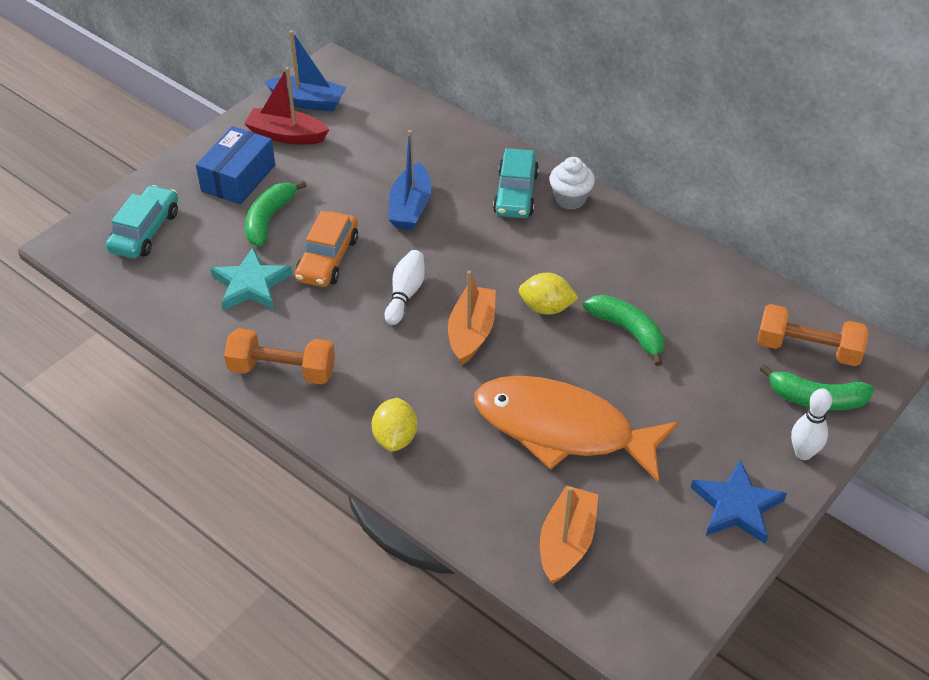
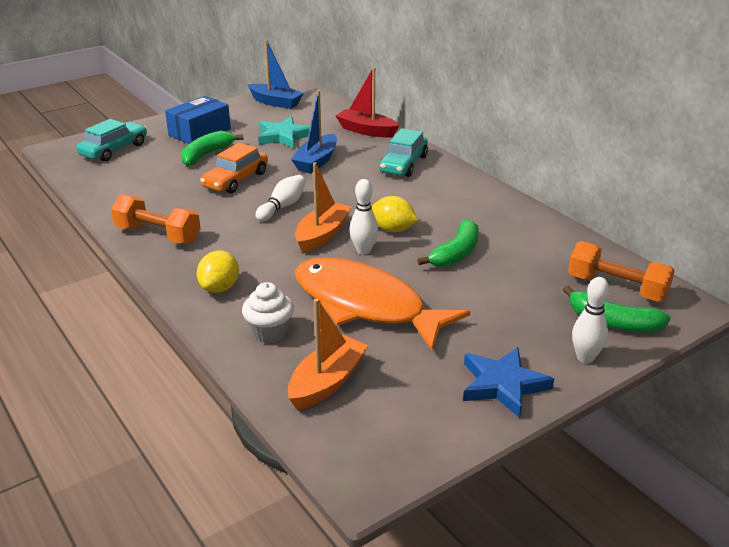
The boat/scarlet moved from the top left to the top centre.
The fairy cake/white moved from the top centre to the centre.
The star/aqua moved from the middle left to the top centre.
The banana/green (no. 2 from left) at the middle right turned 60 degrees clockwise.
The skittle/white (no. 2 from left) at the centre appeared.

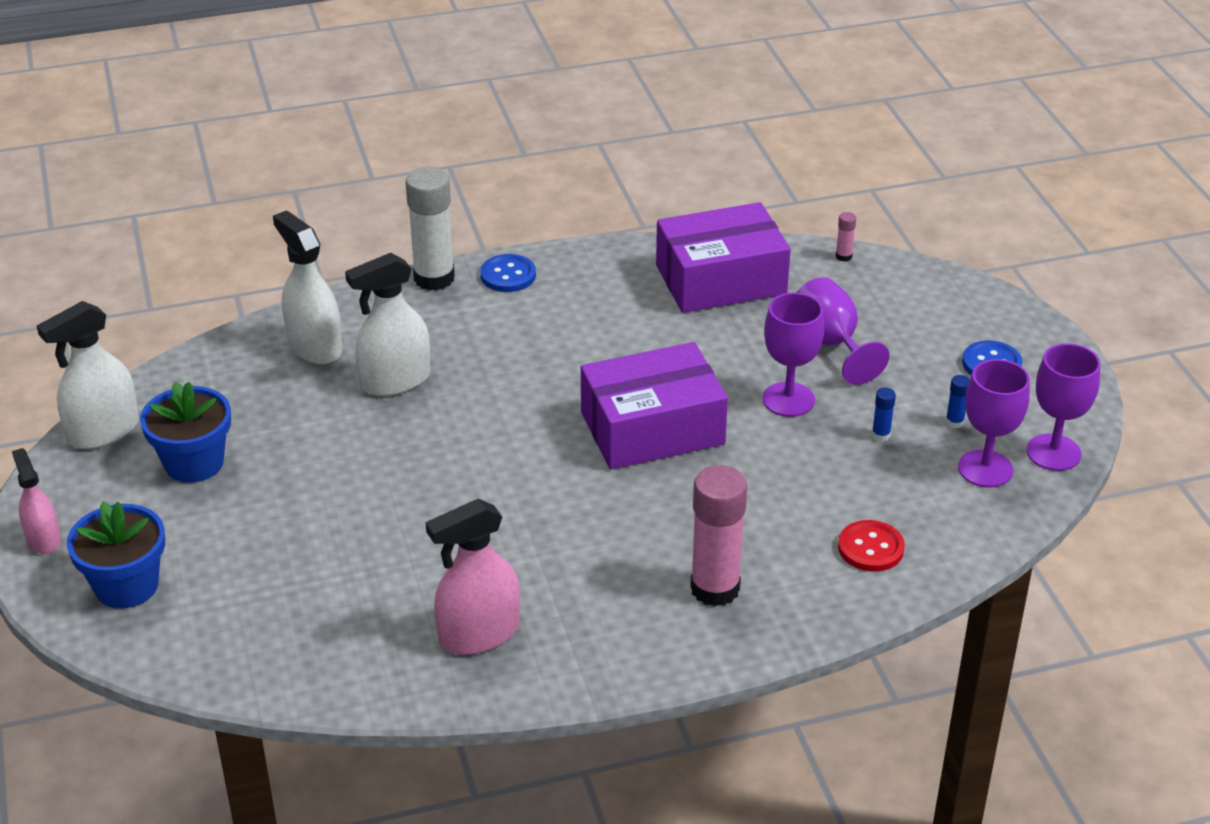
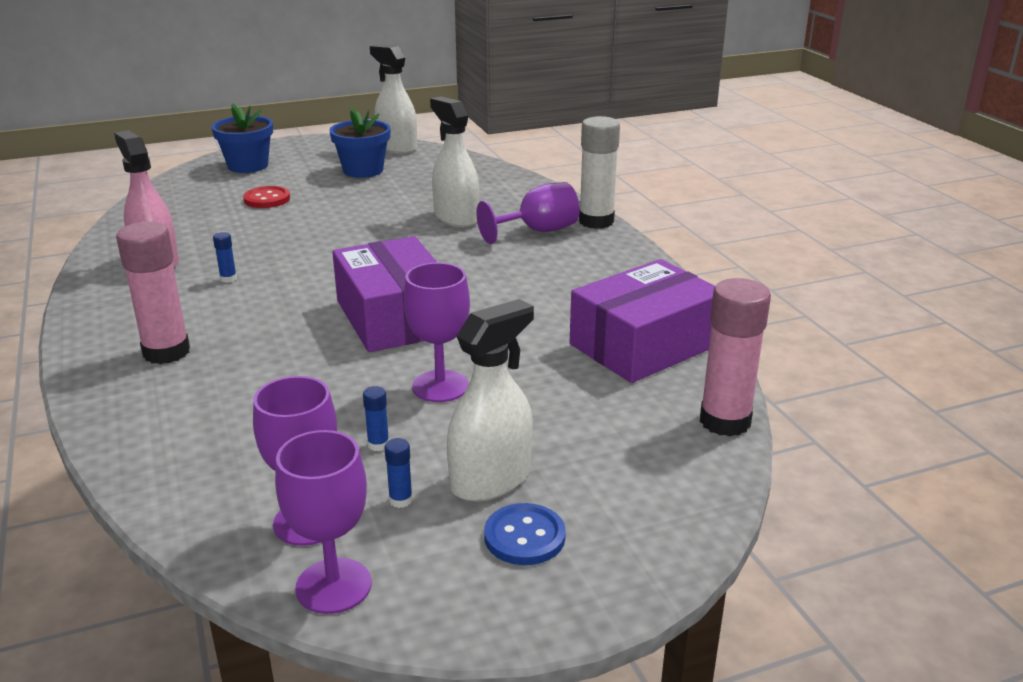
The package/royal purple (no. 2 from left) at the top centre turned 75 degrees clockwise.
The spray bottle/white (no. 2 from left in the first image) moved from the middle left to the centre.
The stick of glue/pink (no. 2 from left) at the top right changed to 2.43 times the size.
The sewing button/cobalt (no. 1 from left) at the top centre disappeared.
The goblet/royal purple (no. 2 from left in the first image) moved from the middle right to the top centre.
The spray bottle/pink (no. 1 from left) at the middle left disappeared.
The sewing button/scarlet moved from the middle right to the top left.
The stick of glue/cobalt (no. 1 from left) at the middle left appeared.

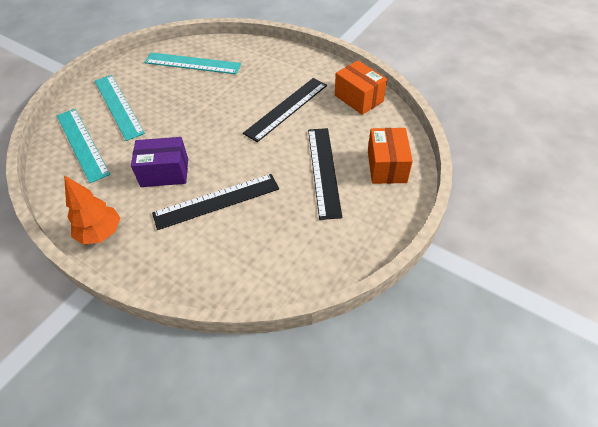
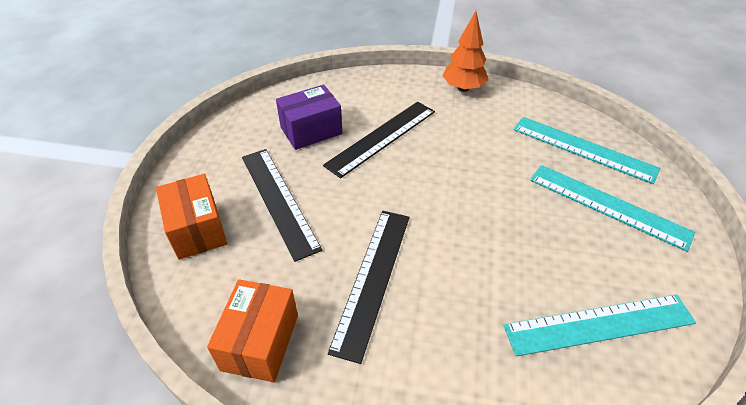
The package/orange (no. 1 from left in the first image) at the top centre turned 75 degrees clockwise.
The package/royal purple moved from the middle left to the top centre.

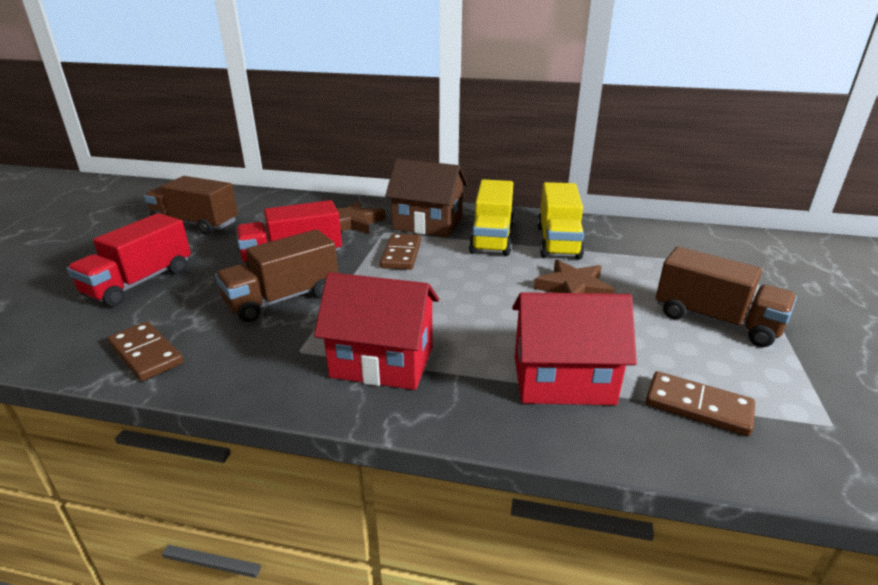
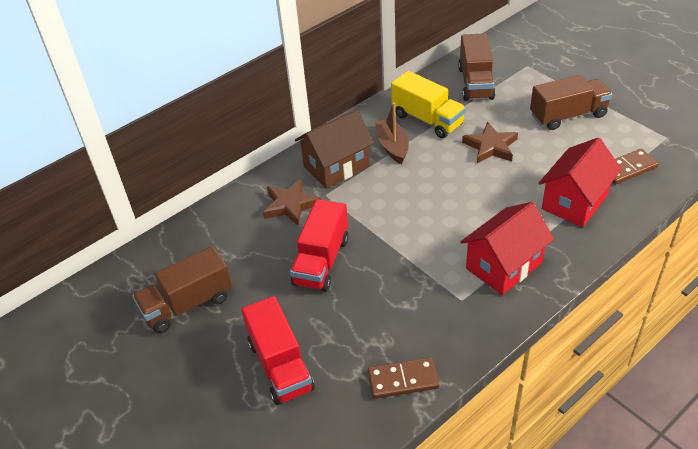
The lorry/bright yellow (no. 1 from left) at the centre was replaced by the boat/russet at the top centre.
The lorry/russet (no. 2 from left) moved from the middle left to the top right.
The domino piece/russet (no. 2 from left) at the centre disappeared.

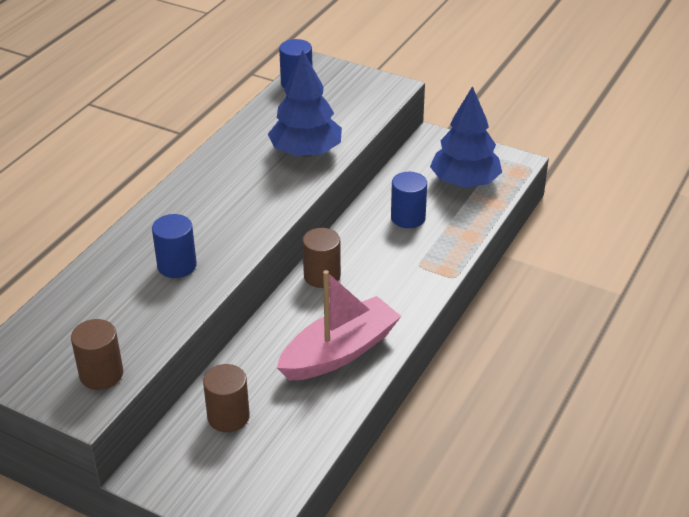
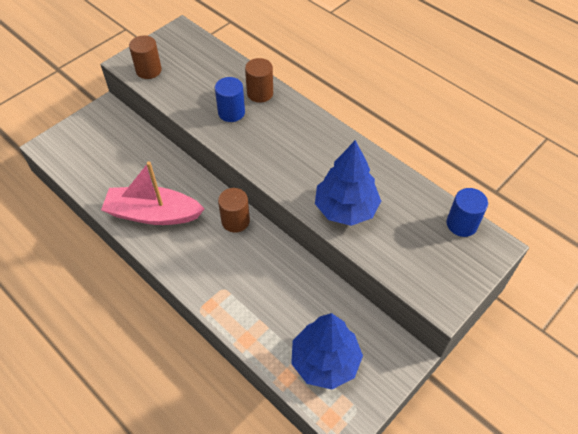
The cylinder shape/cobalt (no. 3 from left) at the centre disappeared.
The boat/pink at the centre turned 120 degrees clockwise.
The cylinder shape/russet (no. 2 from left in the first image) moved from the bottom left to the top centre.

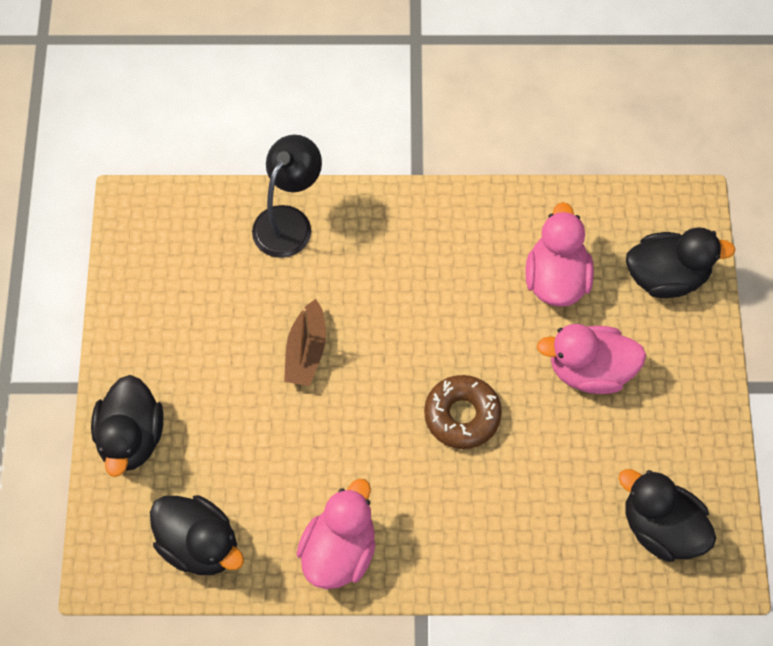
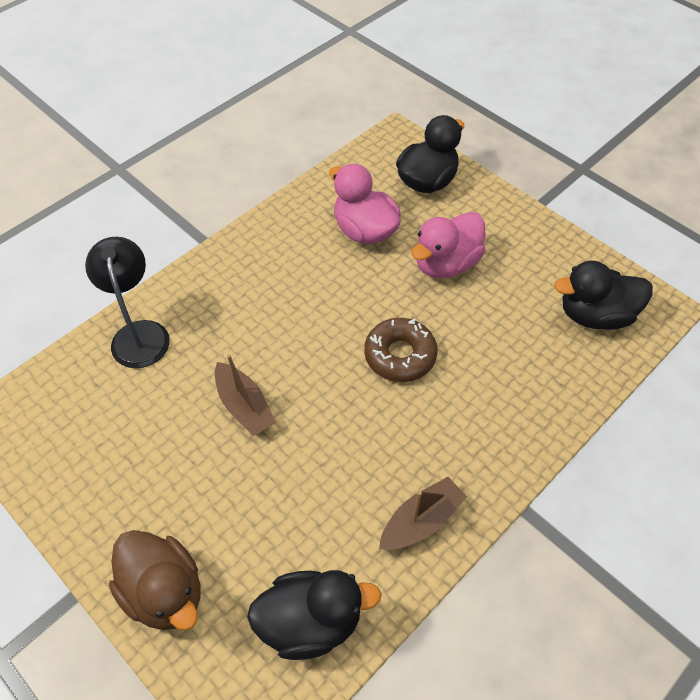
The duck/jet-black (no. 1 from left) at the middle left became the duck/russet at the bottom left.
The duck/pink (no. 1 from left) at the bottom centre was replaced by the boat/russet (no. 2 from left) at the bottom centre.

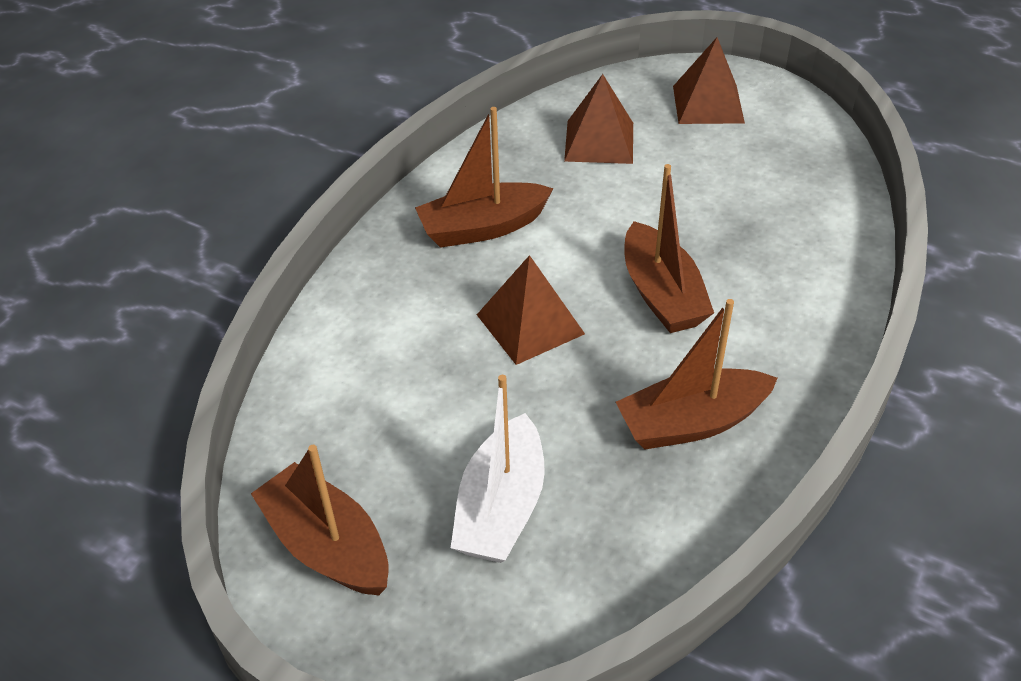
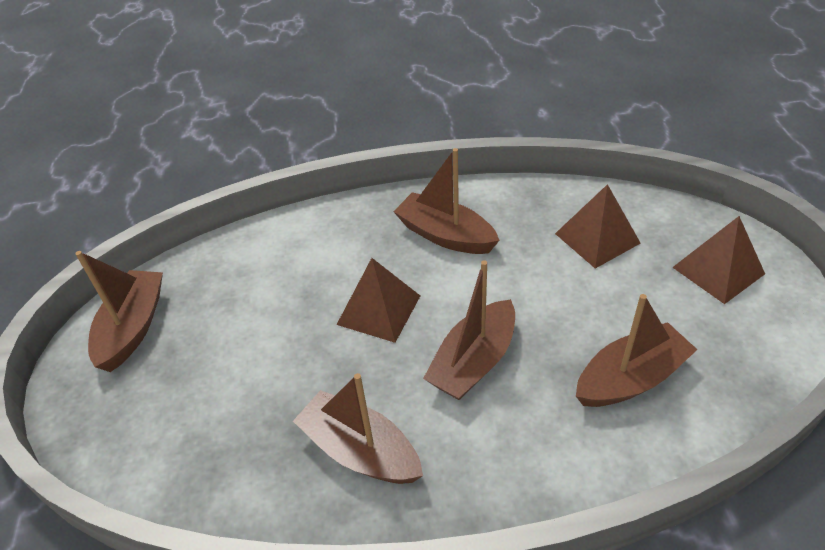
The boat/white at the bottom centre disappeared.
The boat/russet (no. 5 from left) at the middle right appeared.

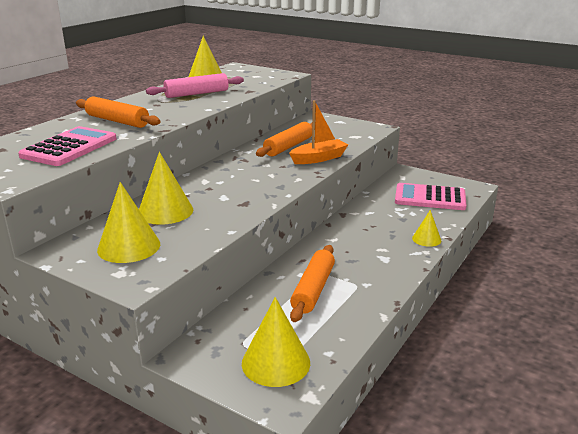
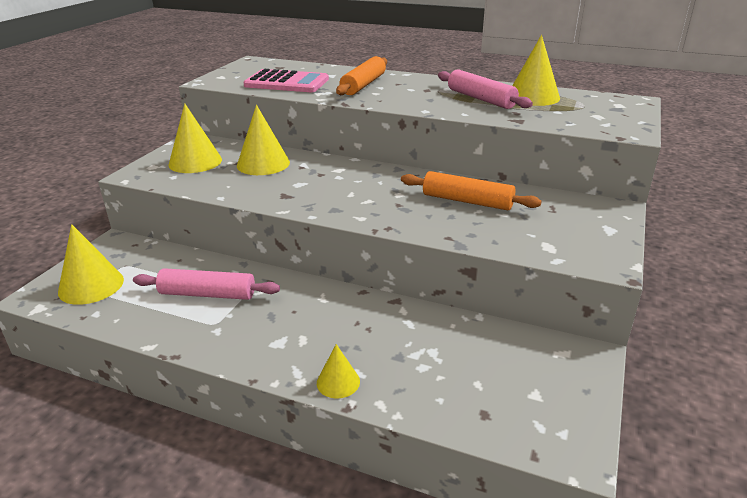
The boat/orange at the top centre disappeared.
The adding machine/pink (no. 2 from left) at the middle right disappeared.
The rolling pin/orange (no. 3 from left) at the centre became the rolling pin/pink (no. 1 from left) at the middle left.

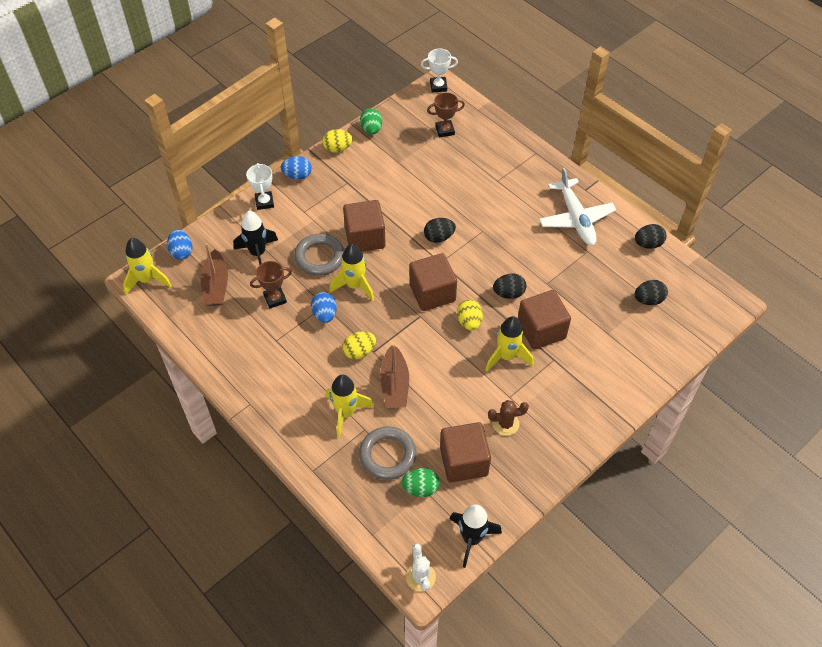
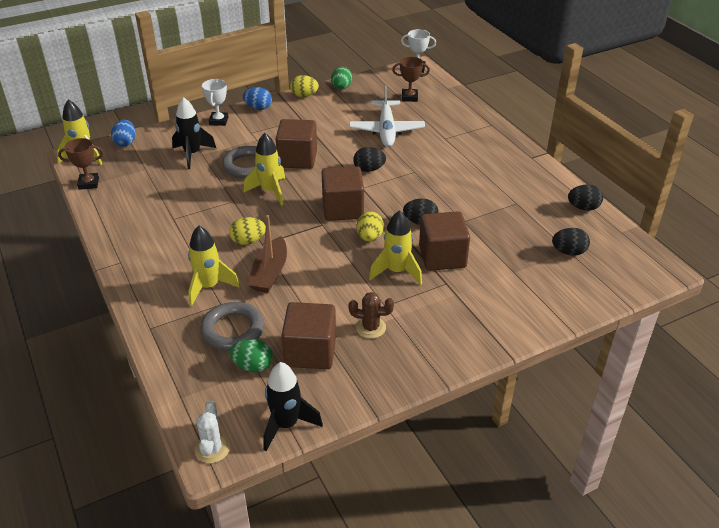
The aeroplane/white moved from the top right to the top centre.
The boat/russet (no. 1 from left) at the middle left disappeared.
The prize cup/russet (no. 1 from left) moved from the middle left to the top left.
The toy egg/cobalt (no. 3 from left) at the centre disappeared.

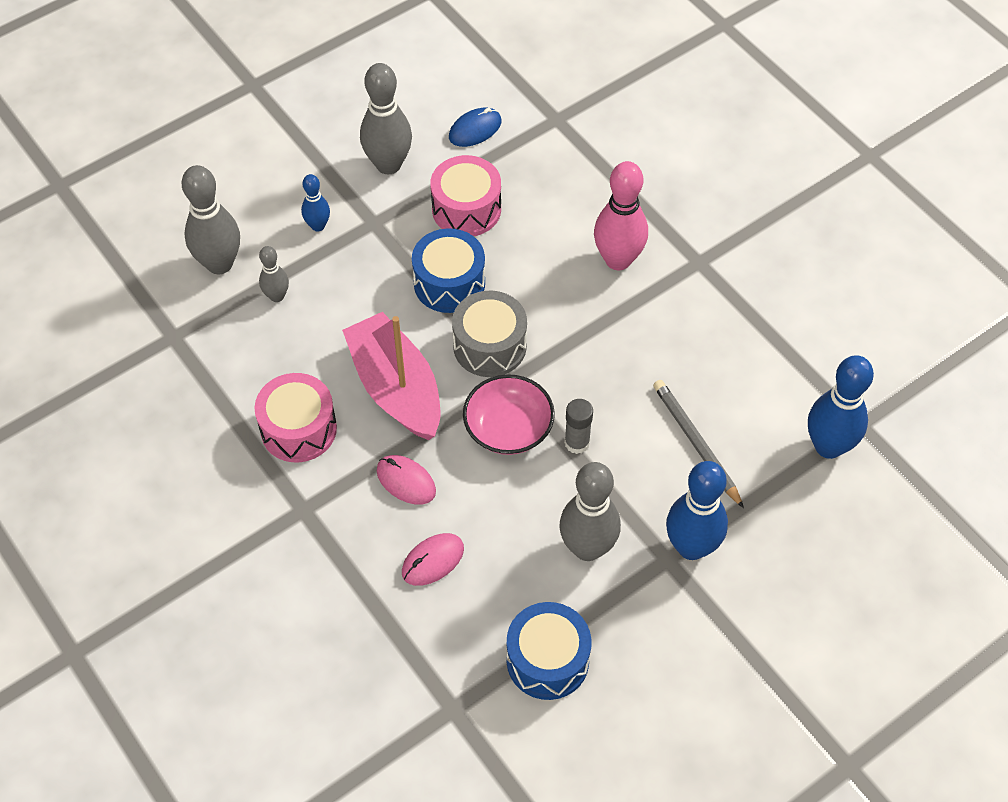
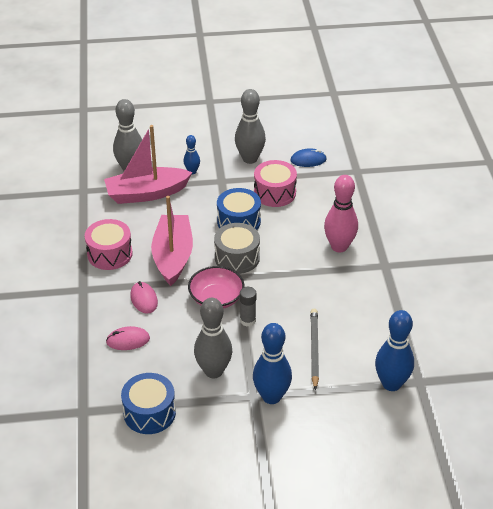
The skittle/grey (no. 2 from left) at the middle left was replaced by the boat/pink (no. 1 from left) at the top left.

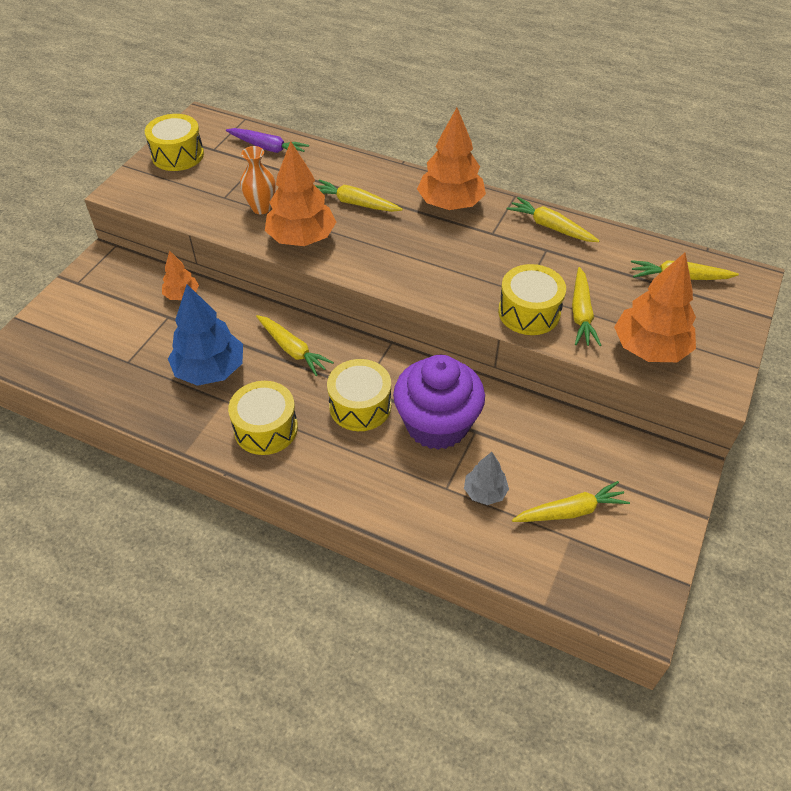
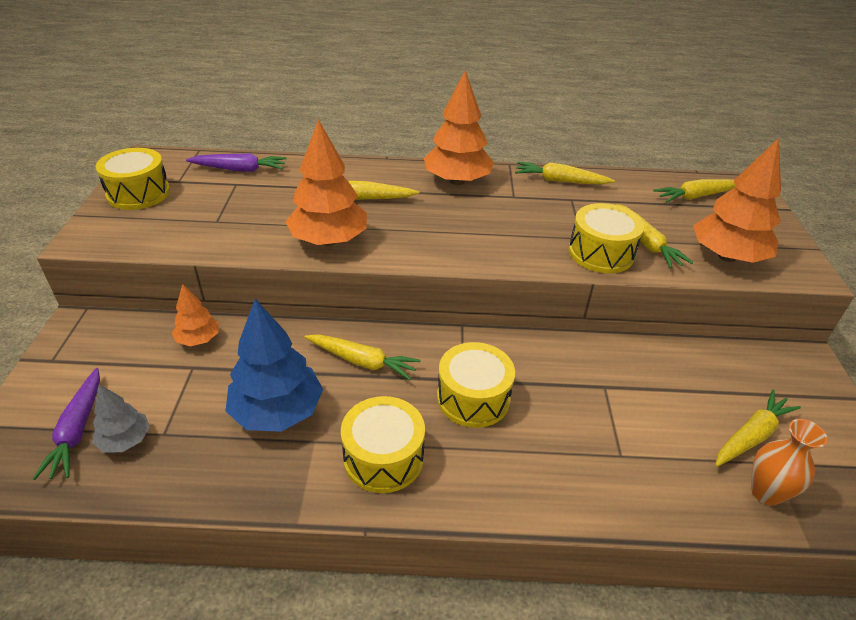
The tall vase/orange moved from the top left to the bottom right.
The fairy cake/royal purple at the centre disappeared.
The fir tree/grey moved from the centre to the bottom left.
The root vegetable/royal purple (no. 1 from left) at the bottom left appeared.

